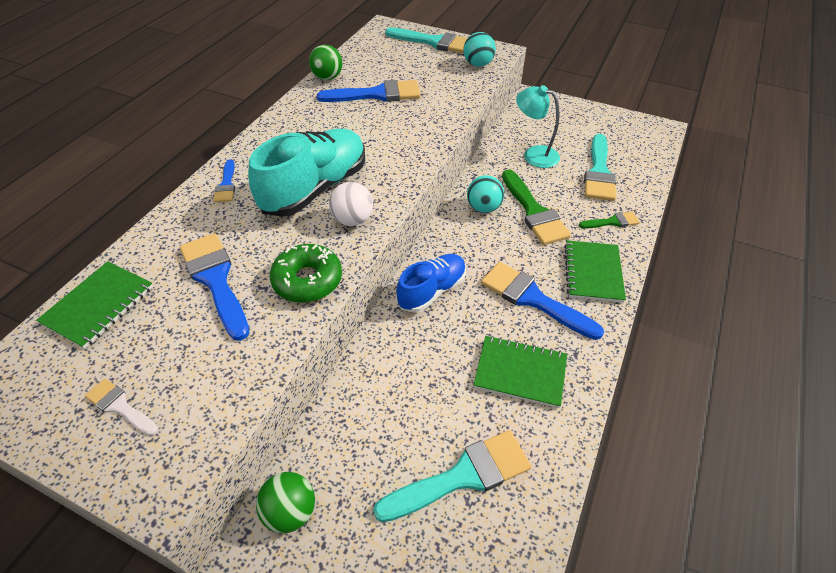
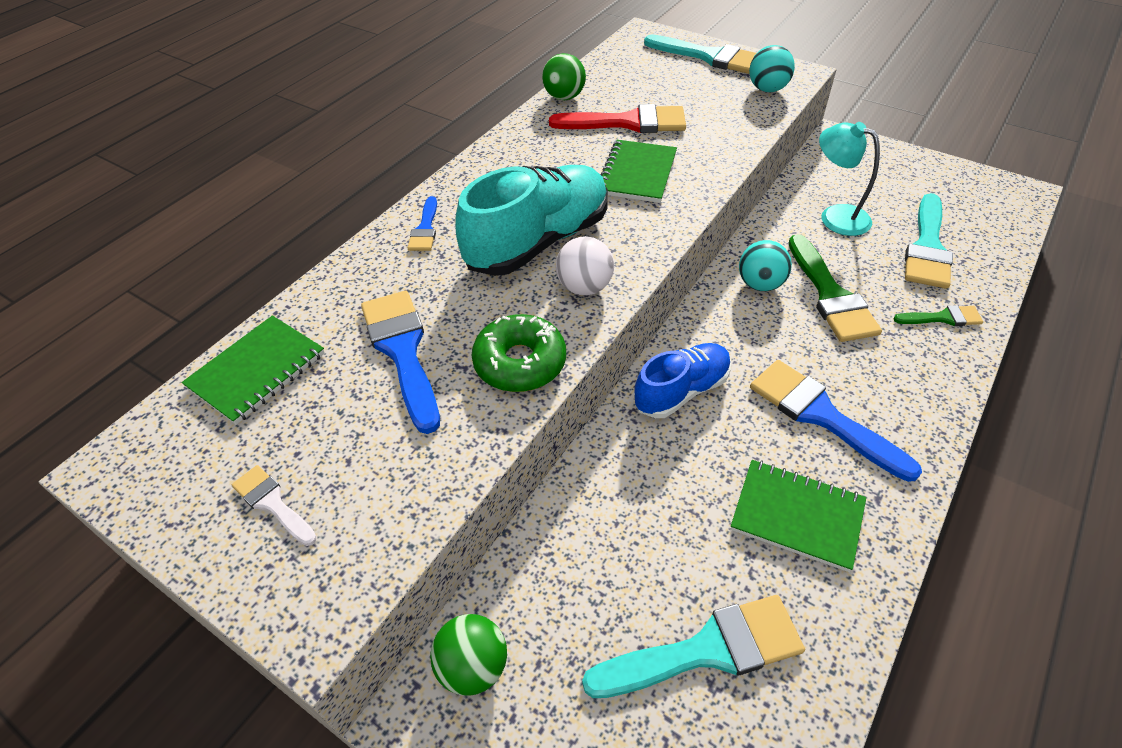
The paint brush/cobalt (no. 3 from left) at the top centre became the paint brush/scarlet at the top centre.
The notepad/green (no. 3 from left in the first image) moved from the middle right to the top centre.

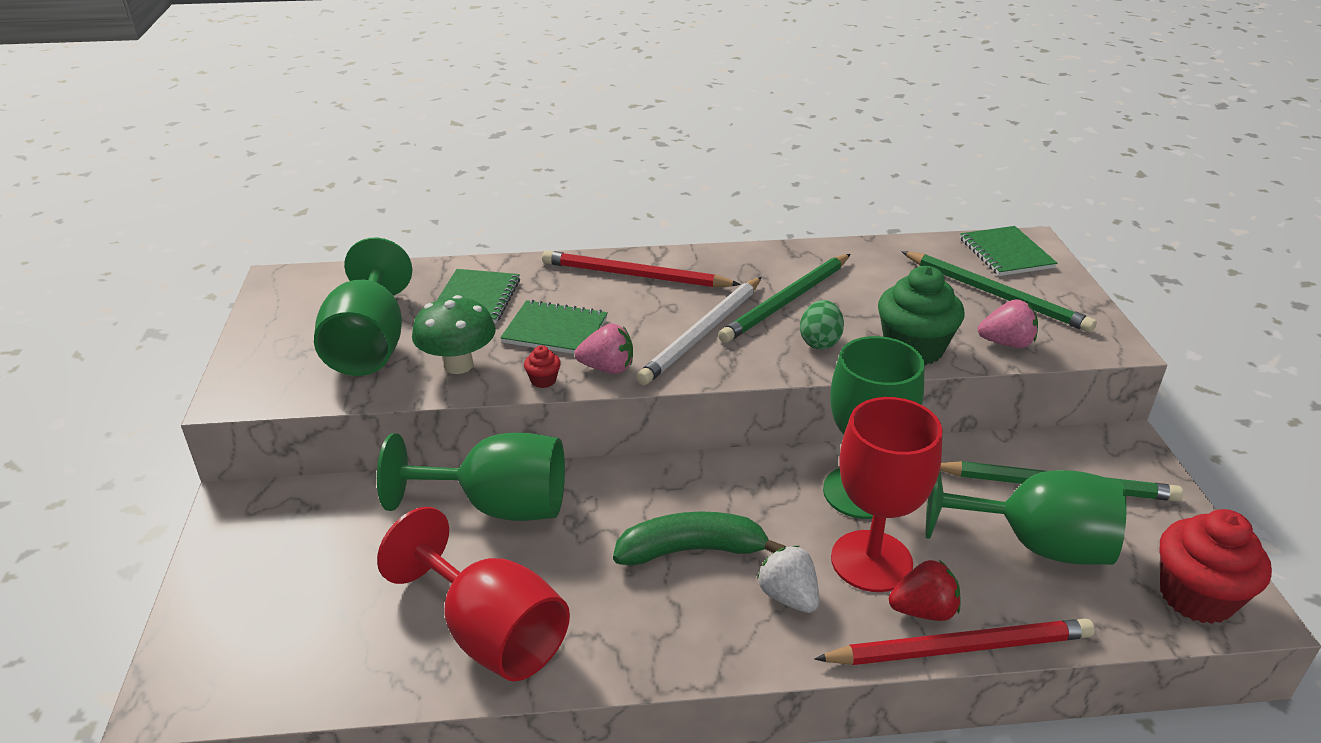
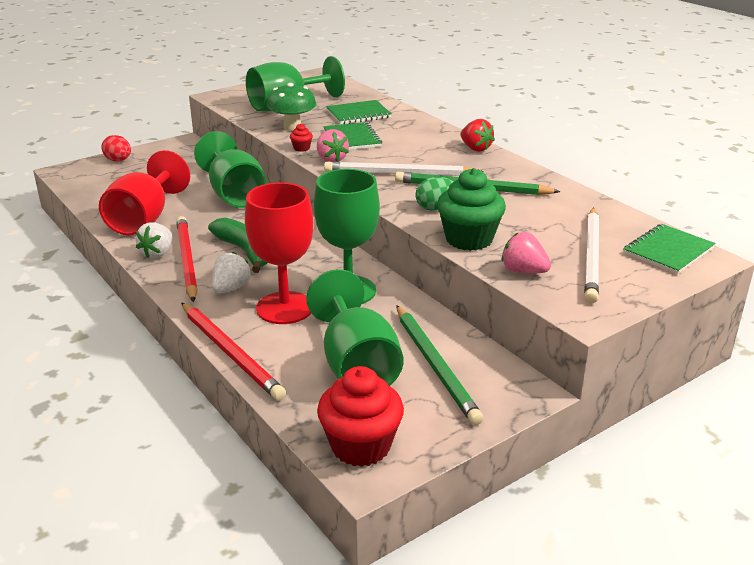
The wooden pencil/scarlet (no. 1 from left) moved from the centre to the middle left.
The wooden pencil/green (no. 2 from left) at the middle right became the wooden pencil/white (no. 2 from left) at the middle right.
The toy strawberry/pink (no. 2 from left) at the middle right turned 150 degrees clockwise.
The toy strawberry/scarlet moved from the bottom right to the top centre.
The toy egg/scarlet at the top left appeared.
The toy strawberry/white (no. 1 from left) at the middle left appeared.

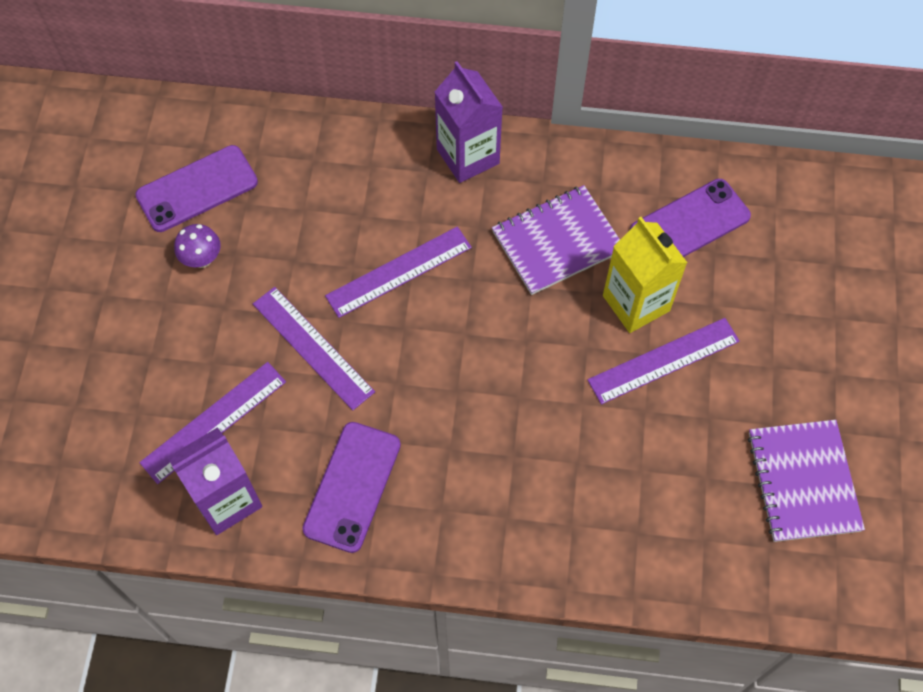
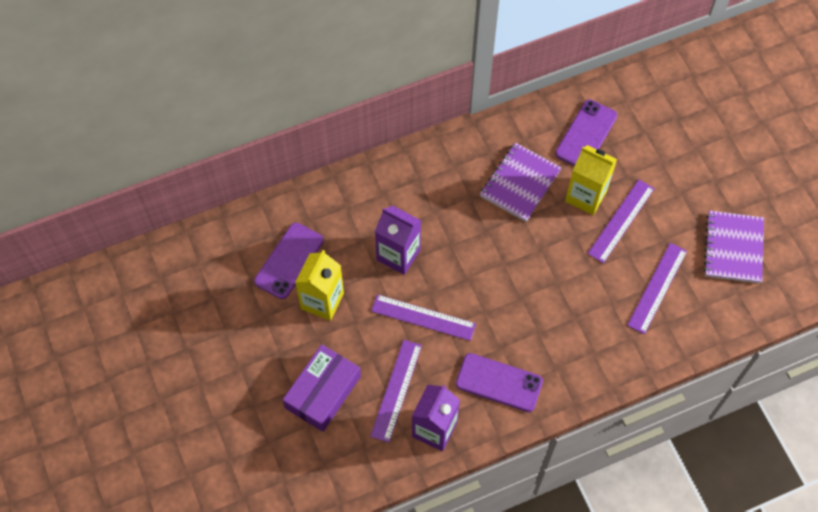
The milk carton/royal purple (no. 2 from left in the first image) moved from the top centre to the centre.
The fungus/royal purple at the middle left was replaced by the milk carton/bright yellow (no. 1 from left) at the centre.
The ruler/royal purple (no. 3 from left in the first image) moved from the centre to the middle right.
The notepad/royal purple (no. 2 from left) at the bottom right turned 45 degrees clockwise.
The smartphone/royal purple (no. 2 from left) at the bottom centre turned 60 degrees counterclockwise.
The package/royal purple at the bottom centre appeared.

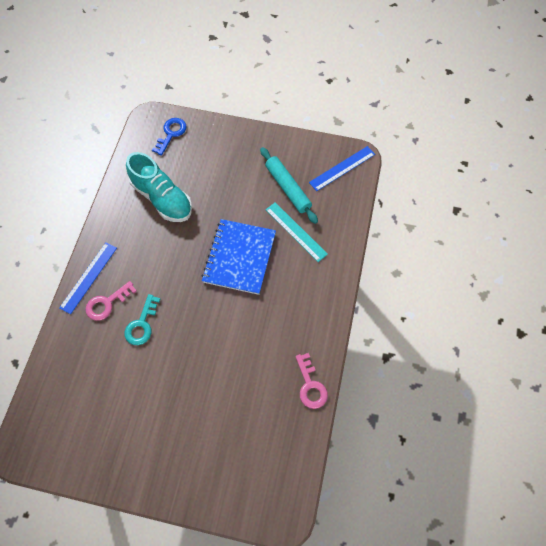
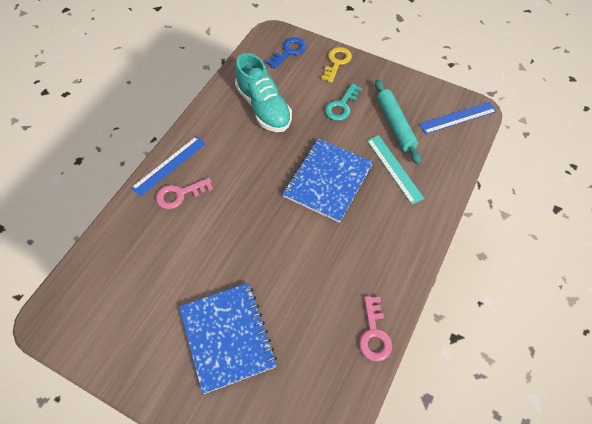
The key/aqua moved from the middle left to the top centre.
The key/bright yellow at the top centre appeared.
The notepad/cobalt (no. 1 from left) at the bottom centre appeared.

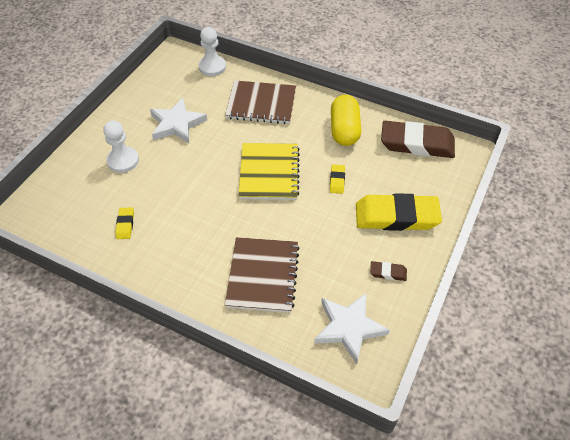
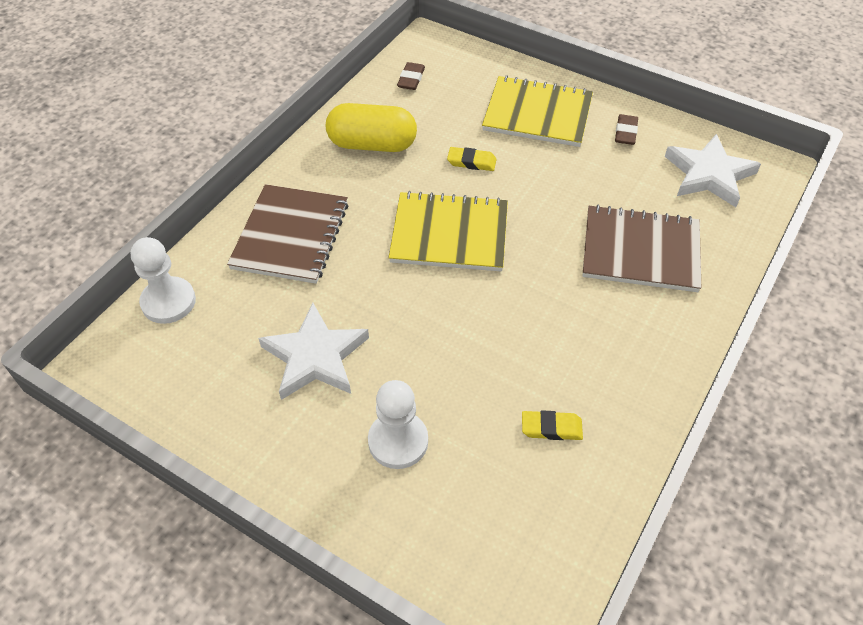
The pencil eraser/russet (no. 2 from left in the first image) at the top right changed to 0.42 times the size.
The pencil eraser/bright yellow (no. 3 from left) at the middle right was replaced by the notepad/bright yellow (no. 2 from left) at the top centre.

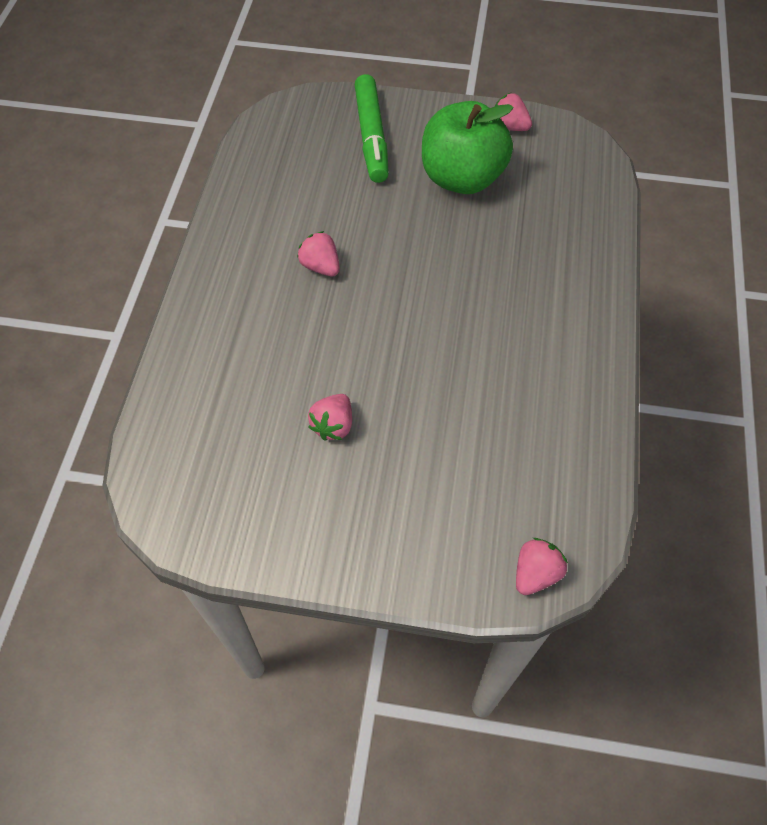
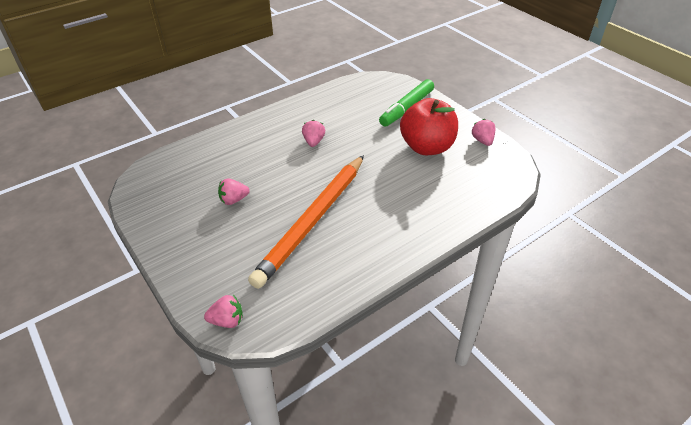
The apple/green at the top centre became the apple/scarlet at the top centre.
The wooden pencil/orange at the centre appeared.

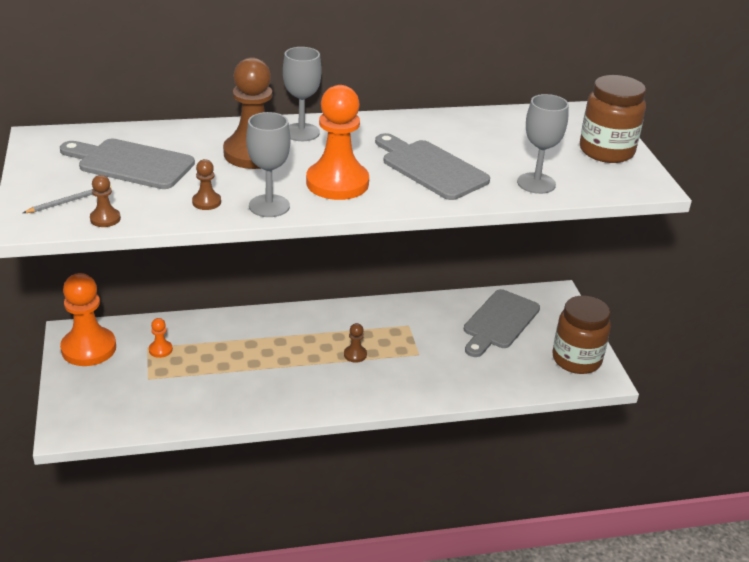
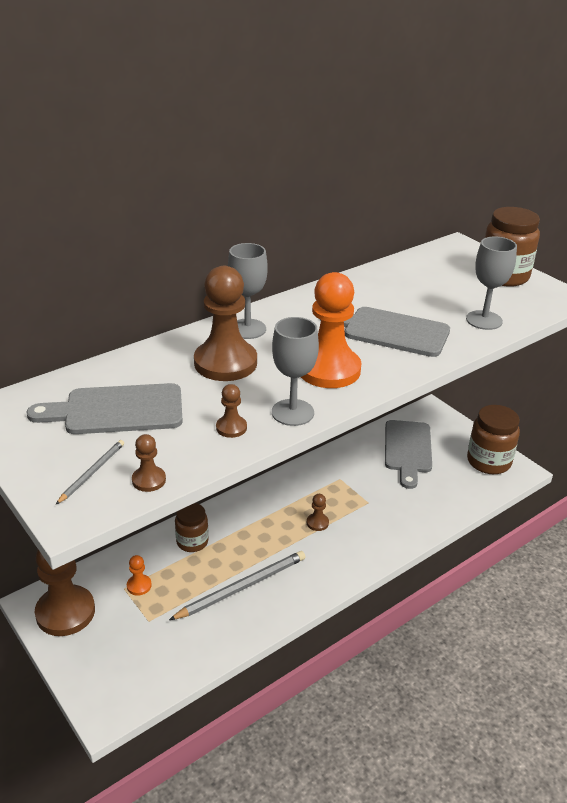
The pawn/orange (no. 1 from left) at the middle left became the pawn/russet (no. 1 from left) at the bottom left.
The jam jar/russet (no. 1 from left) at the centre appeared.
The wooden pencil/grey (no. 2 from left) at the bottom centre appeared.

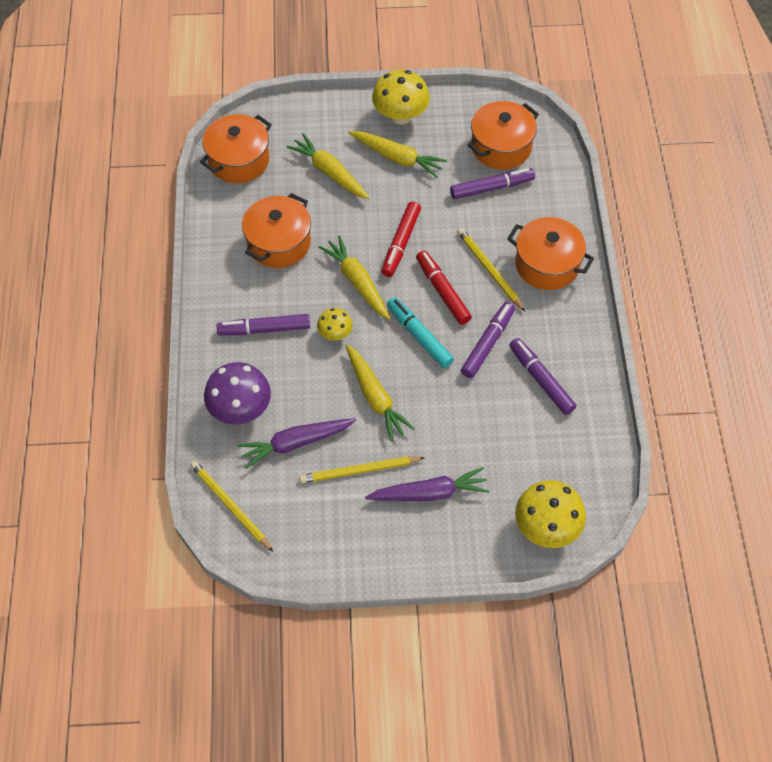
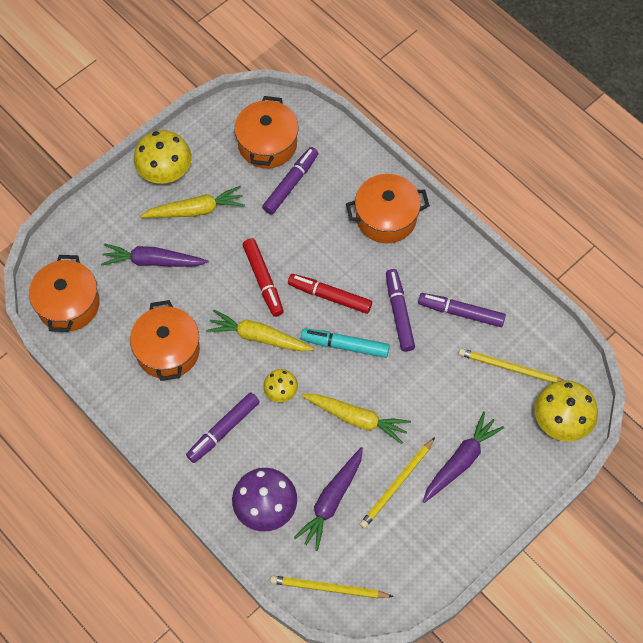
The root vegetable/bright yellow (no. 1 from left) at the top centre became the root vegetable/royal purple (no. 1 from left) at the middle left.
The wooden pencil/bright yellow (no. 3 from left) moved from the centre to the middle right.

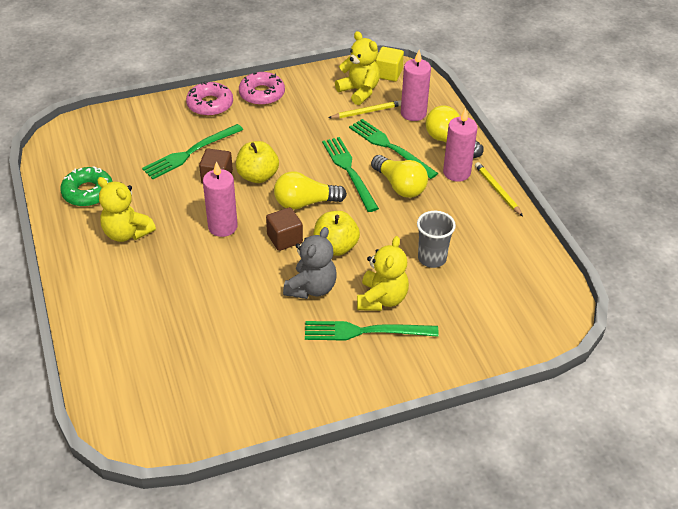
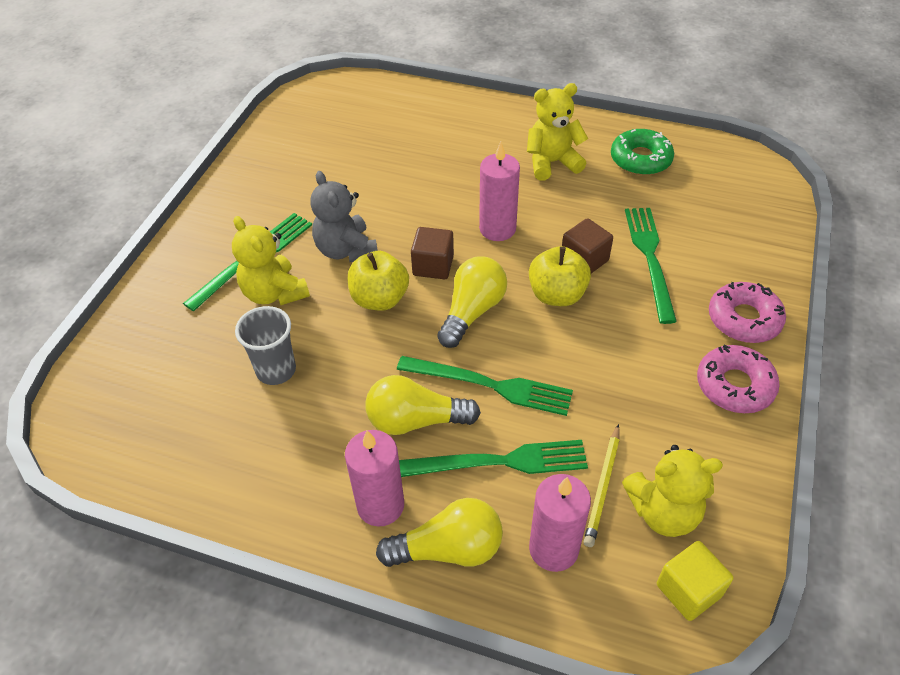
The wooden pencil/bright yellow (no. 2 from left) at the middle right disappeared.

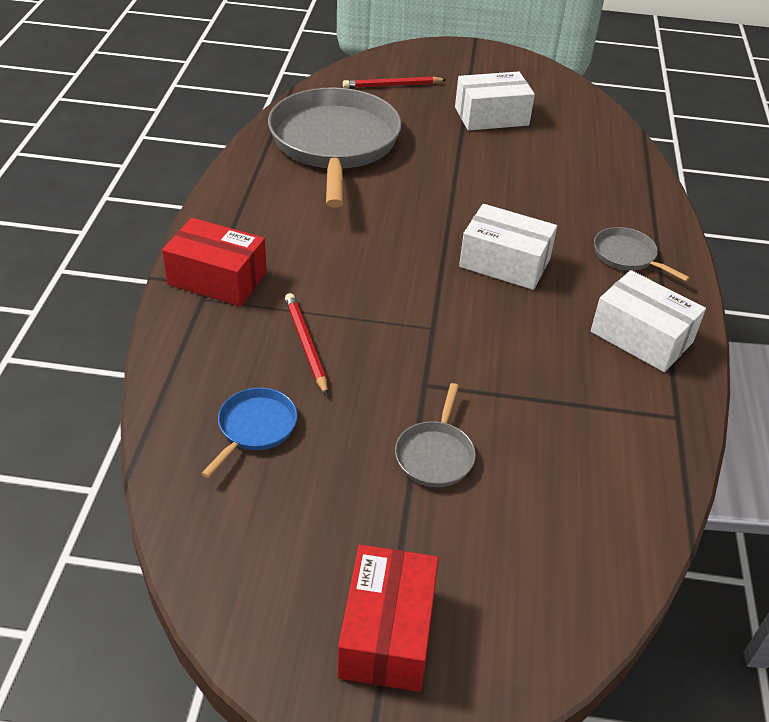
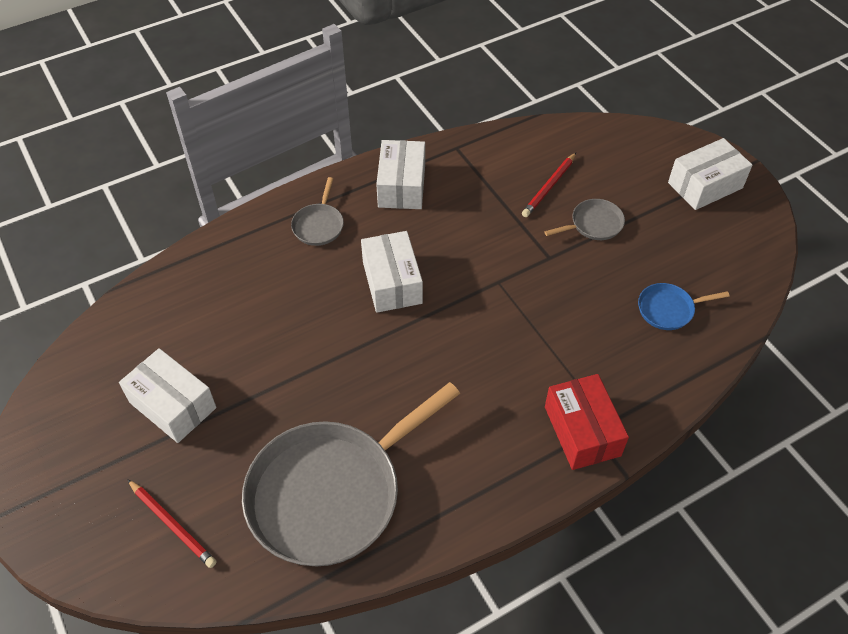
The wooden pencil/scarlet (no. 1 from left in the first image) moved from the centre to the top centre.
The package/scarlet (no. 2 from left) at the bottom centre became the package/white (no. 4 from left) at the top right.

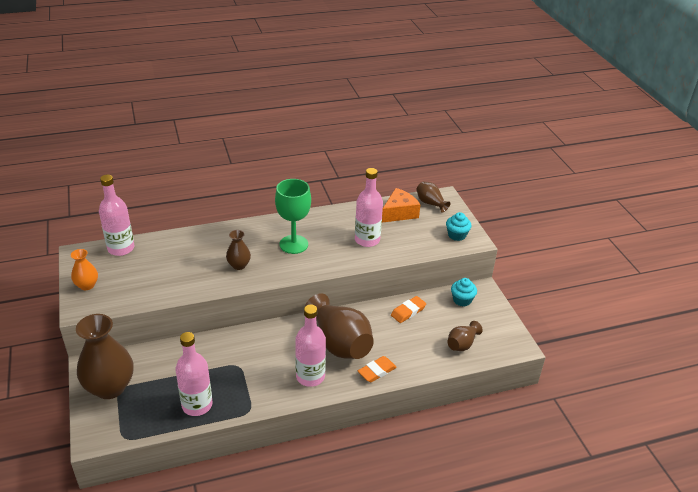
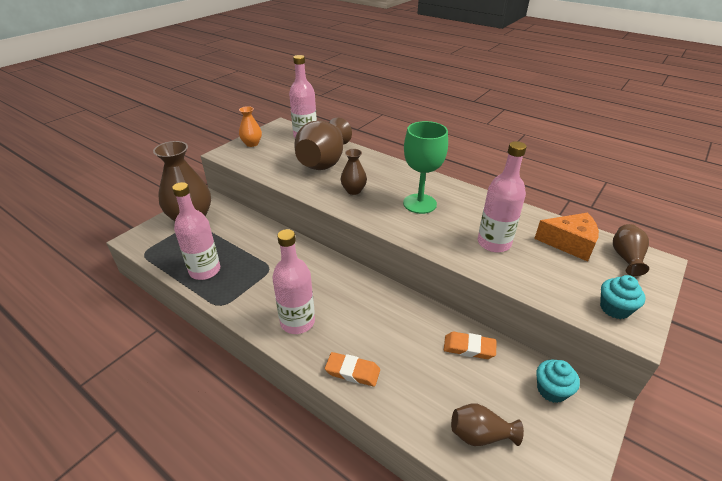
The tall vase/russet (no. 3 from left in the first image) moved from the centre to the top centre.

